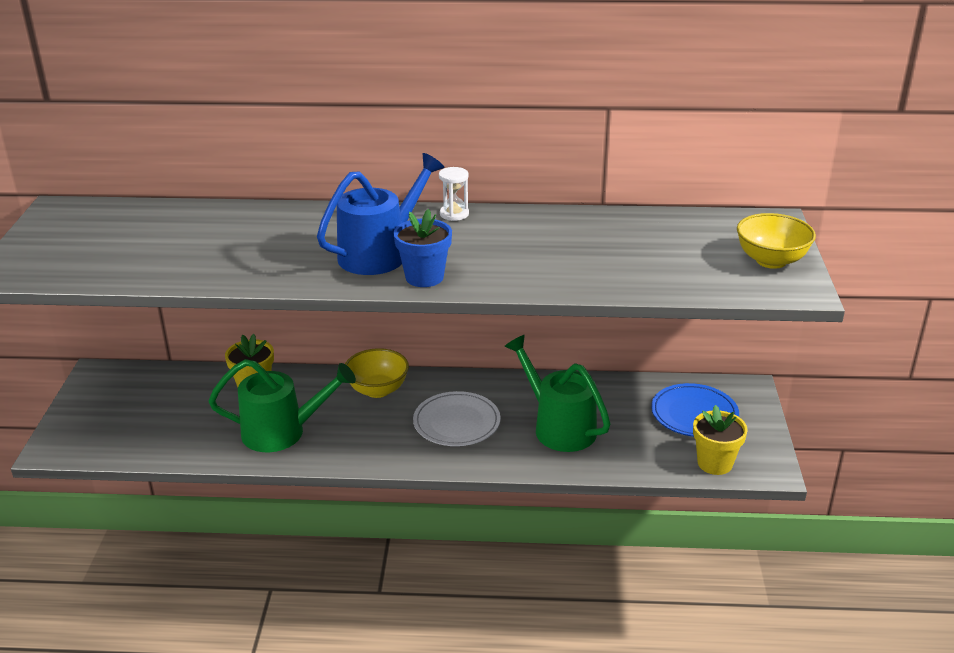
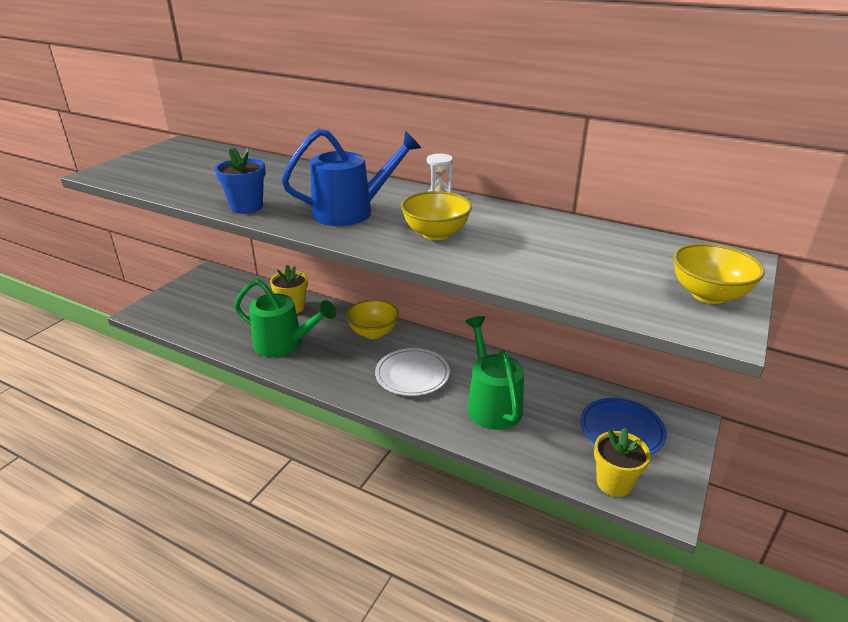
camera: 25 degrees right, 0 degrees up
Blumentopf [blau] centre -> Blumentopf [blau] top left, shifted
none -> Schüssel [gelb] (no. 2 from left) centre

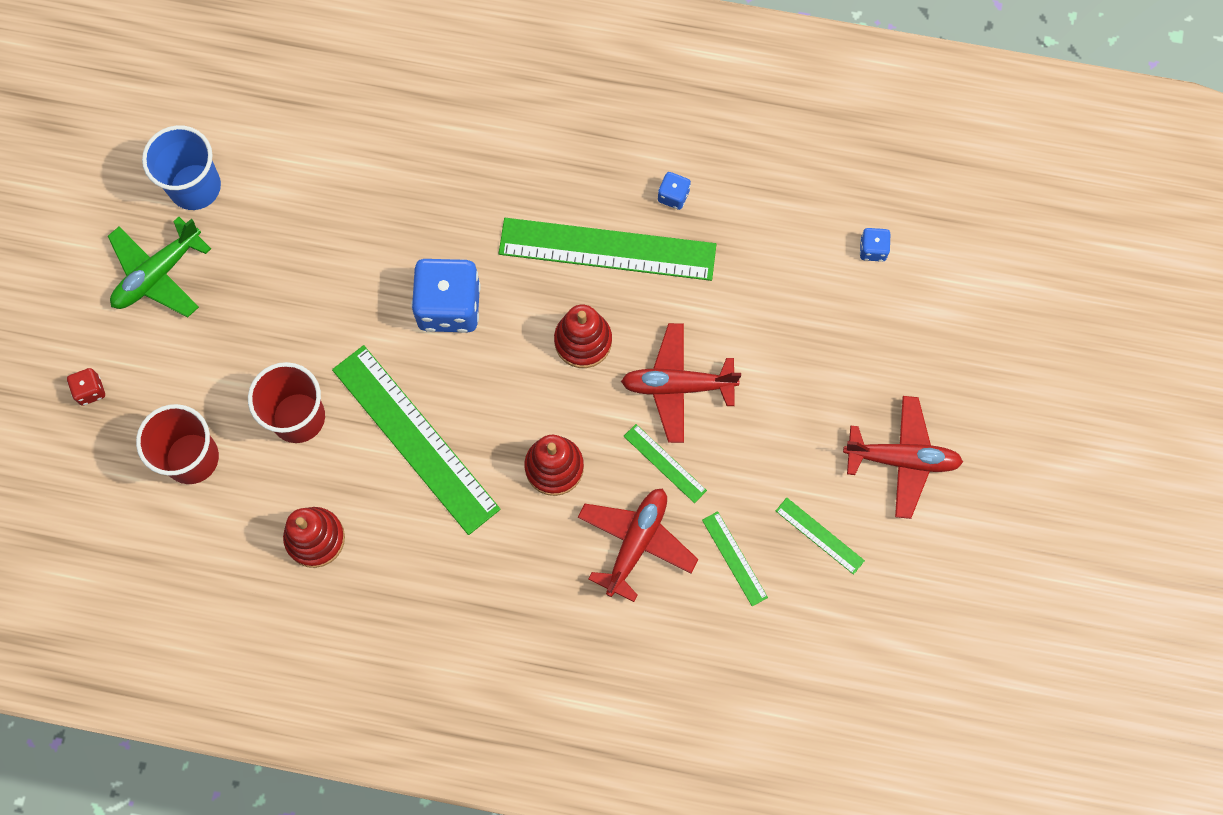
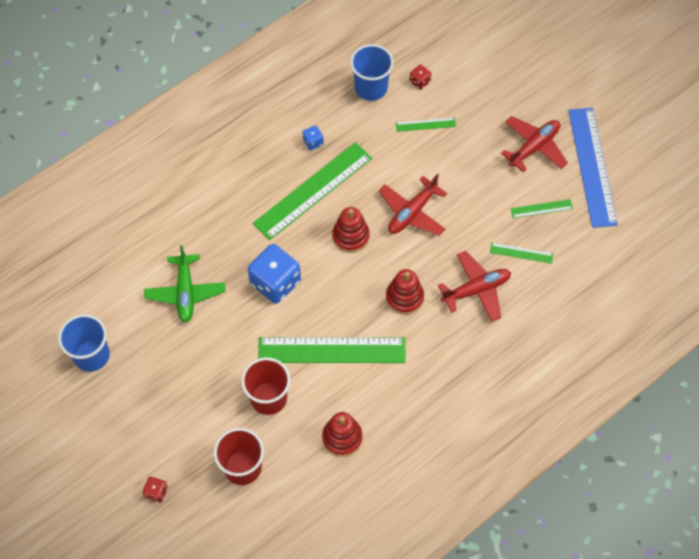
camera: 50 degrees left, 10 degrees down
Flugzeug [grün] top left -> Flugzeug [grün] middle left, shifted
Flugzeug [rot] (no. 1 from left in the first image) bottom centre -> Flugzeug [rot] (no. 2 from left) middle right, 90 degrees clockwise
Lineal [grün] (no. 3 from left) centre -> Lineal [grün] (no. 3 from left) top centre, shifted
Spielwürfel [blau] (no. 3 from left) top right -> Spielwürfel [rot] (no. 2 from left) top centre
none -> Becher [blau] (no. 2 from left) top centre
none -> Lineal [blau] top right

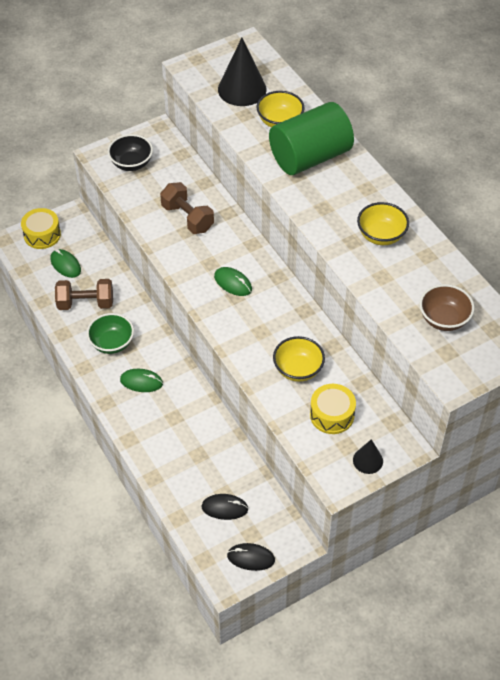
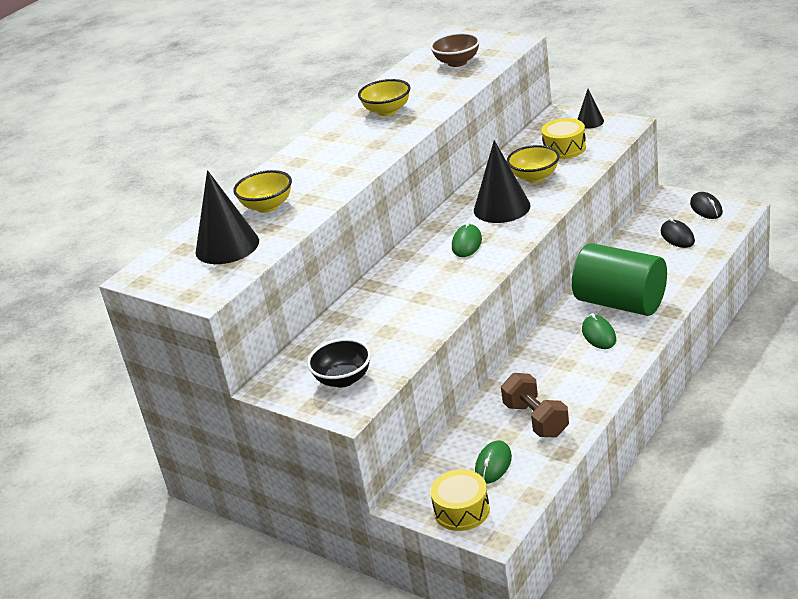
camera: 110 degrees left, 20 degrees down
Schüssel [grün] middle left -> none
Hantel [braun] (no. 2 from left) top centre -> none
Vollzylinder [grün] top centre -> Vollzylinder [grün] middle right, shifted
none -> Kegel [schwarz] (no. 2 from left) top centre

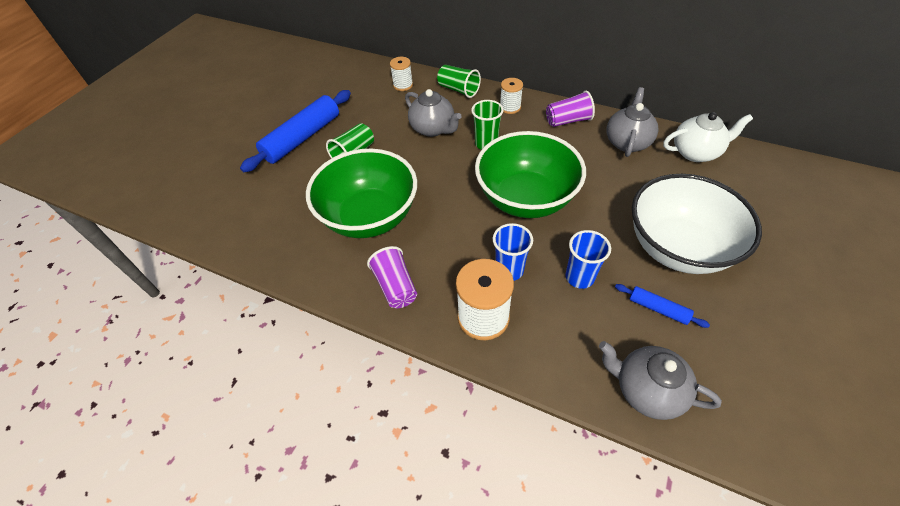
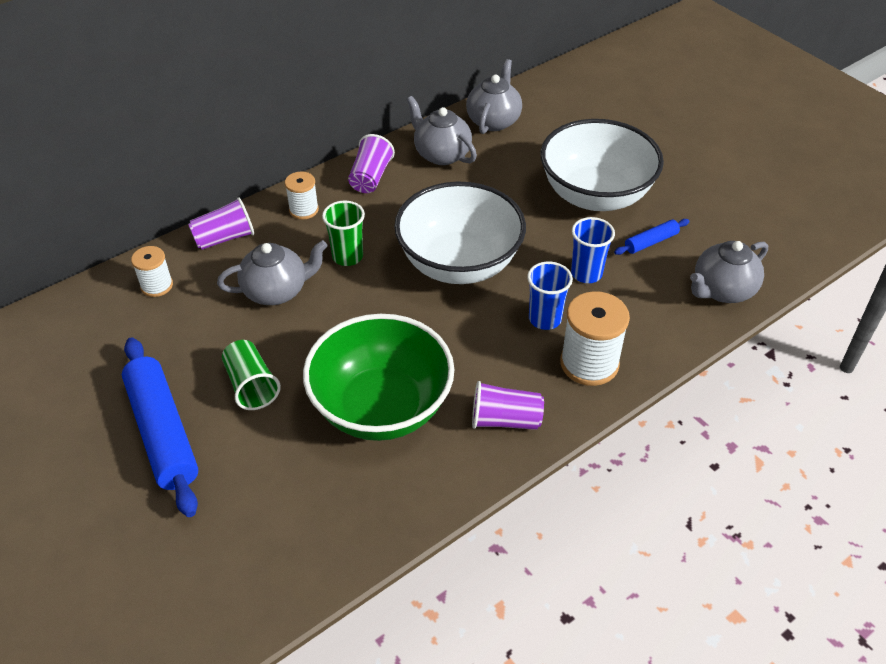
camera: 65 degrees left, 5 degrees down
Becher [grün] (no. 2 from left) top centre -> Becher [lila] (no. 1 from left) middle left
Schüssel [grün] (no. 2 from left) centre -> Schüssel [weiß] (no. 1 from left) centre
Teekanne [weiß] top right -> Teekanne [grau] (no. 3 from left) top centre

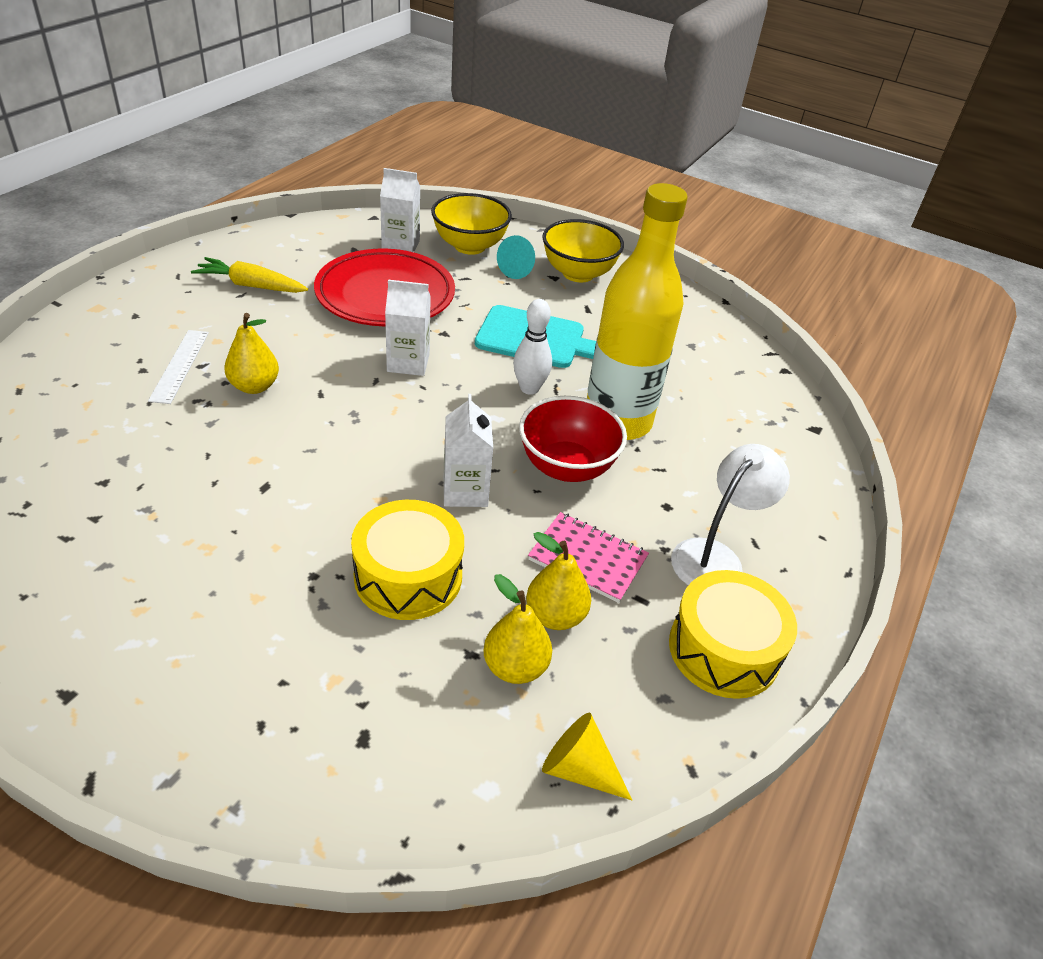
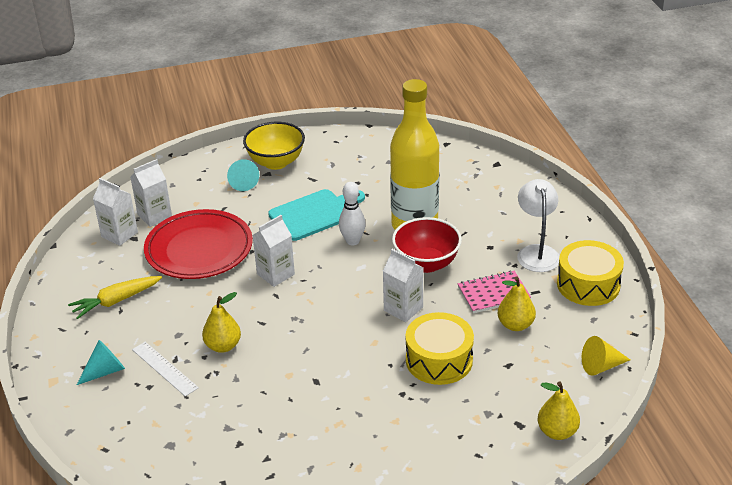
camera: 40 degrees left, 5 degrees down
Schüssel [gelb] (no. 1 from left) top centre -> none
Birne [gelb] (no. 2 from left in the first image) centre -> Birne [gelb] (no. 3 from left) bottom right, shifted
none -> Kegel [türkis] (no. 1 from left) bottom left
none -> Getränkekarton [weiß] (no. 1 from left) middle left

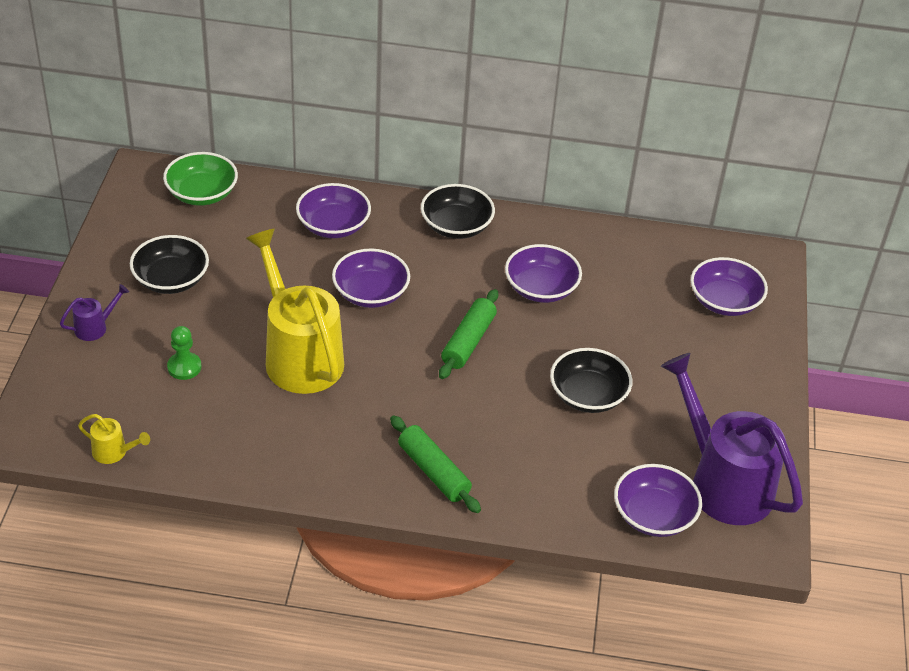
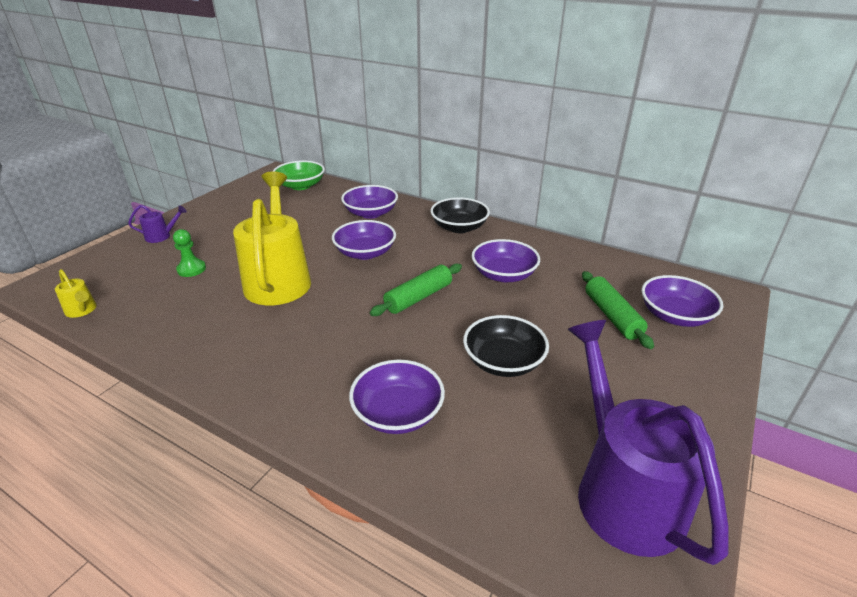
camera: 25 degrees right, 10 degrees down
Schüssel [schwarz] (no. 1 from left) middle left -> none
Nudelholz [grün] (no. 1 from left in the first image) bottom centre -> Nudelholz [grün] (no. 2 from left) middle right, shifted
Schüssel [lila] (no. 4 from left in the first image) bottom right -> Schüssel [lila] (no. 3 from left) centre, shifted

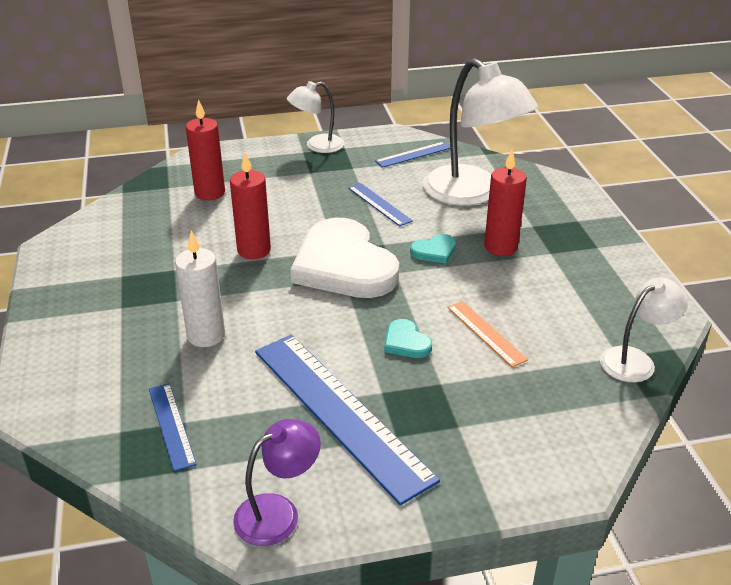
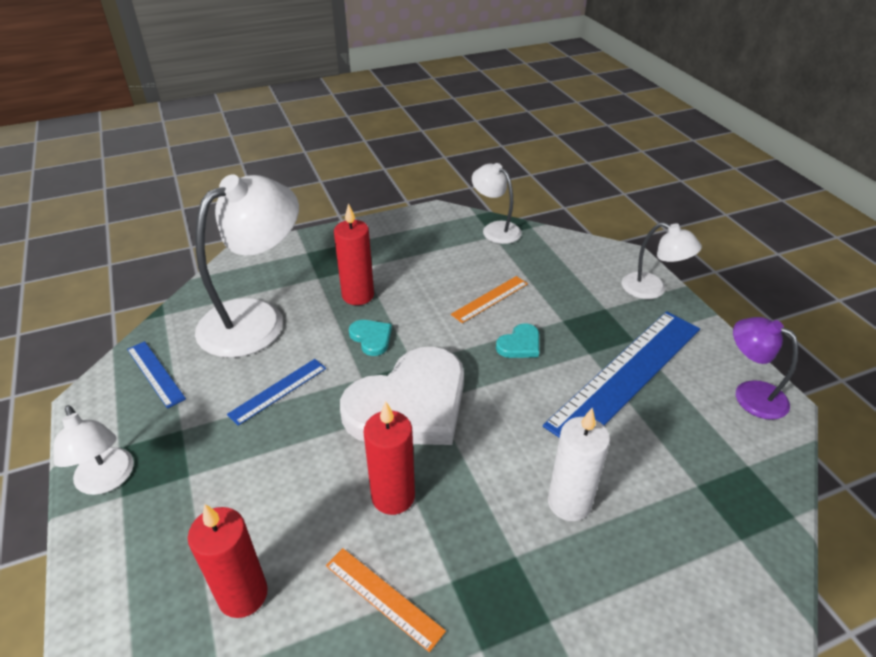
camera: 100 degrees left, 5 degrees up
Lineal [blau] (no. 1 from left) bottom left -> none
none -> Lineal [orange] (no. 1 from left) bottom centre
none -> Lampe [weiß] (no. 4 from left) middle right

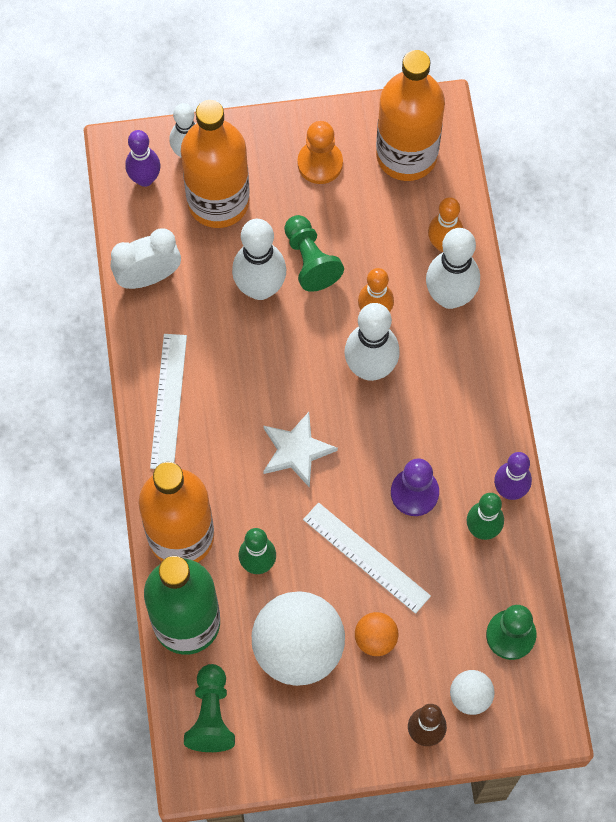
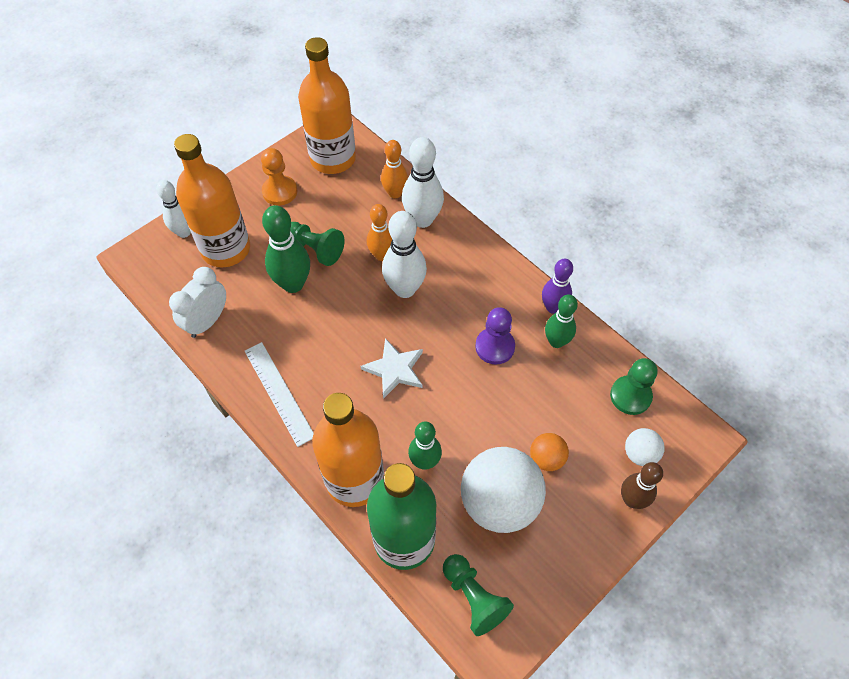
camera: 35 degrees left, 10 degrees down
Bowlingkegel [lila] (no. 1 from left) top left -> none
Bowlingkegel [weiß] (no. 2 from left) top centre -> Bowlingkegel [grün] (no. 1 from left) centre
Lineal [weiß] (no. 2 from left) bottom centre -> none

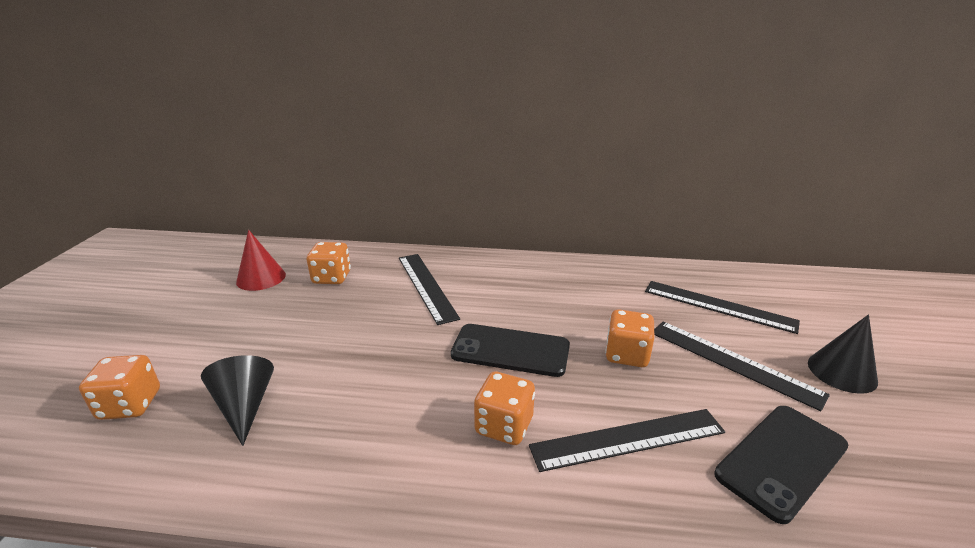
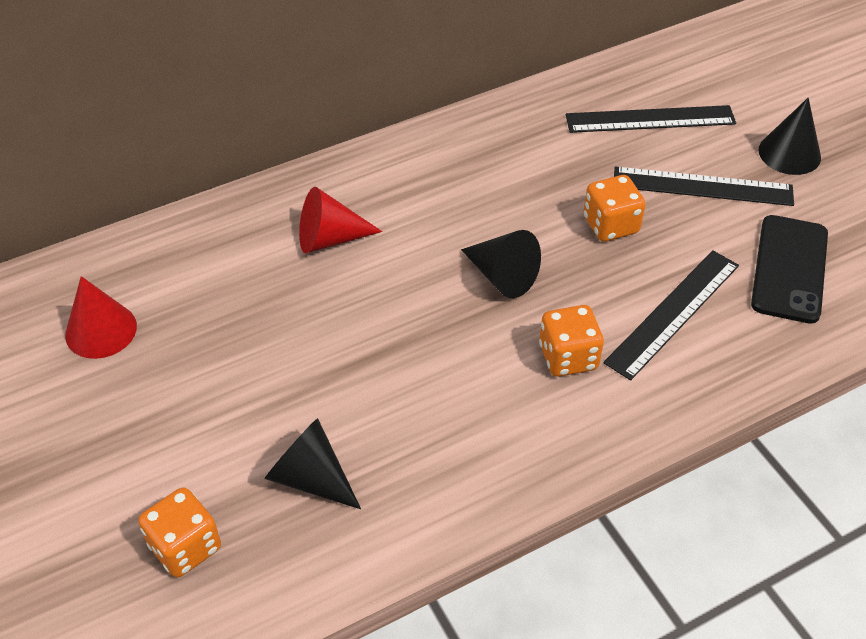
camera: 35 degrees left, 20 degrees up
Spielwürfel [orange] (no. 2 from left) centre -> none
Lineal [schwarz] (no. 1 from left) centre -> Kegel [rot] (no. 2 from left) centre
Handy [schwarz] (no. 1 from left) centre -> Kegel [schwarz] (no. 2 from left) centre

